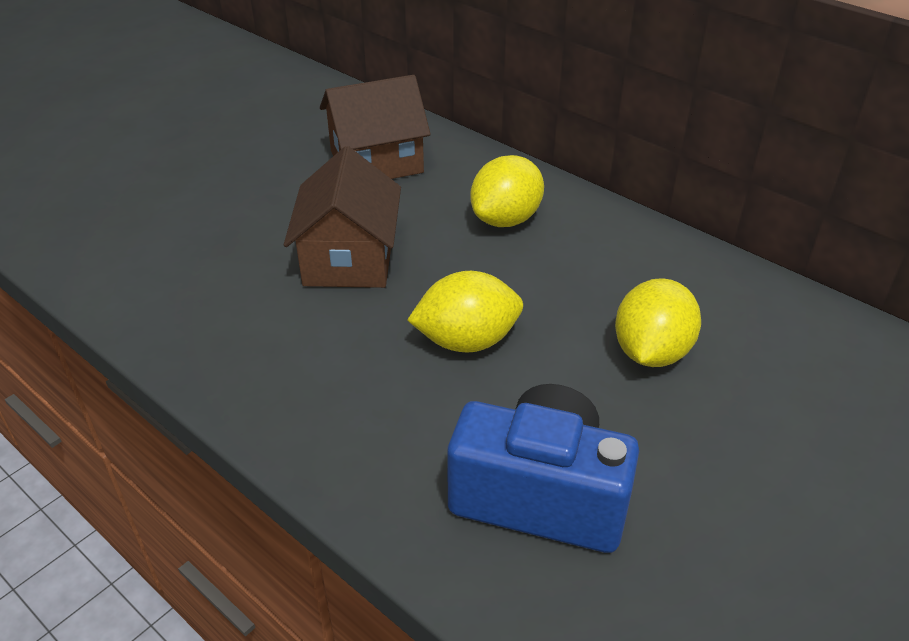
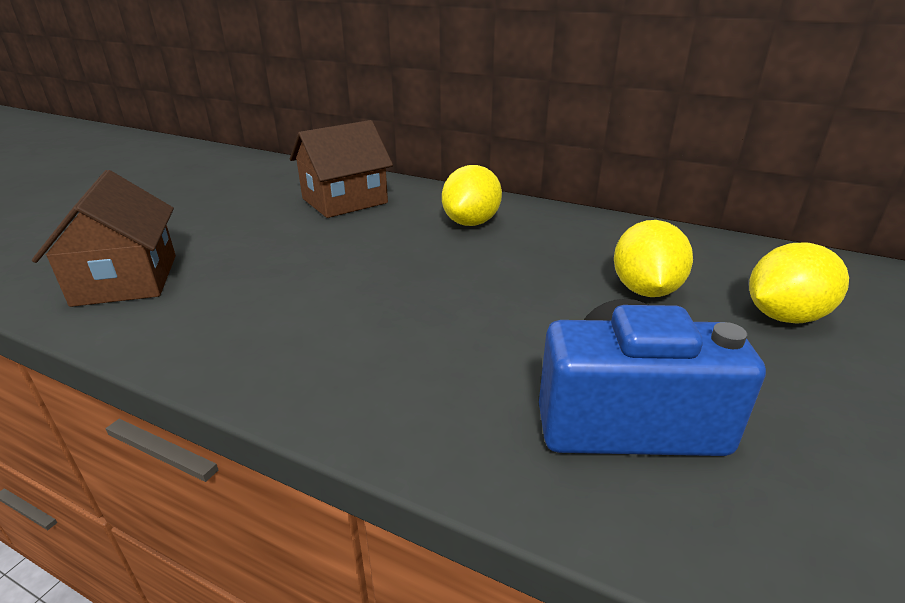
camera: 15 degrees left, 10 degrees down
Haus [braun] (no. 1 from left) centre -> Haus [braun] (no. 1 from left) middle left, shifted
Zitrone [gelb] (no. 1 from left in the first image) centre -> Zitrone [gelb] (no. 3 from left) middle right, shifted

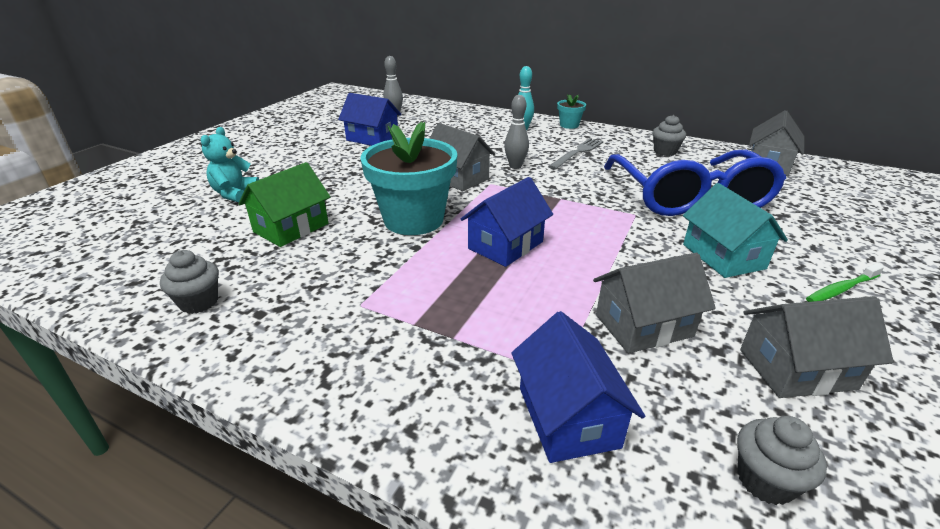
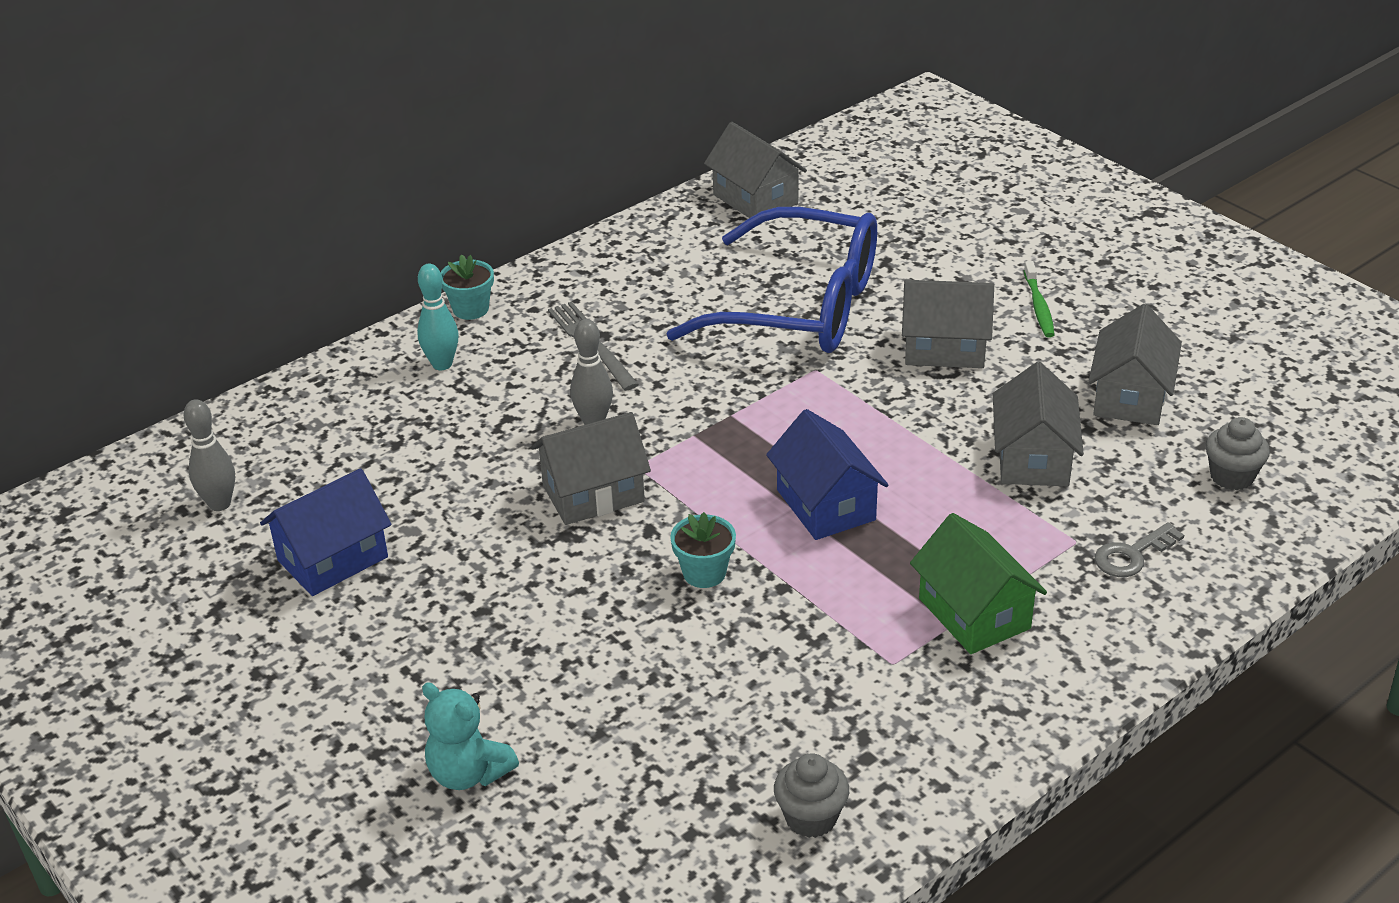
camera: 65 degrees left, 5 degrees up
Haus [grün] middle left -> Haus [grün] middle right, shifted
Blumentopf [türkis] (no. 1 from left in the first image) centre -> Blumentopf [türkis] (no. 2 from left) centre, x0.46
Haus [blau] (no. 3 from left) bottom centre -> Schlüssel [grau] middle right
Muffin [grau] (no. 2 from left) top right -> none
Haus [türkis] middle right -> Haus [grau] (no. 3 from left) middle right

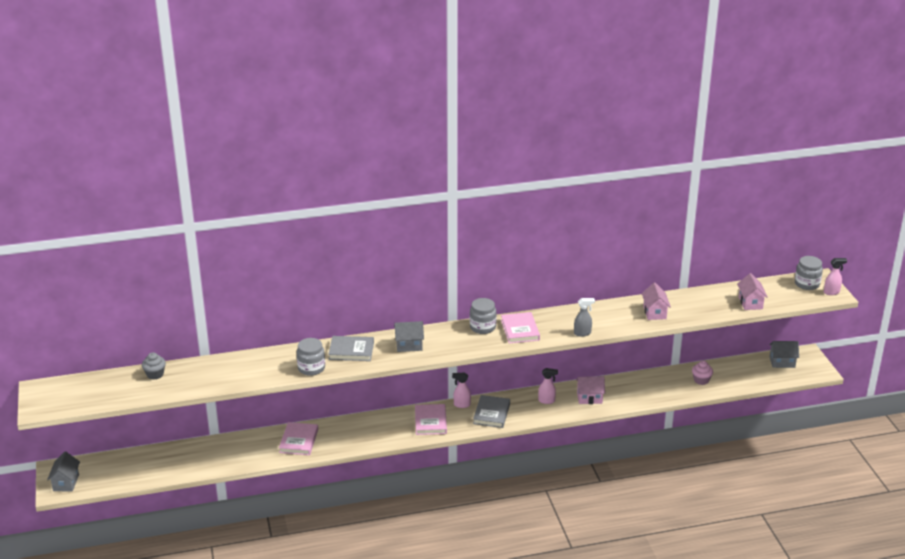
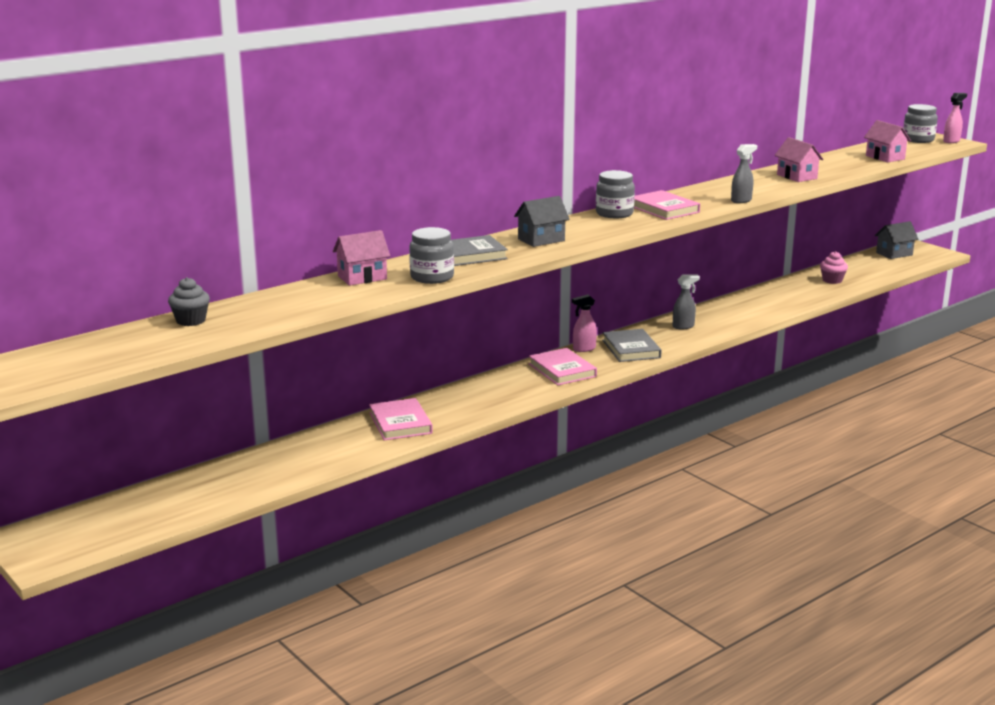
camera: 25 degrees left, 10 degrees down
Haus [grau] (no. 1 from left) bottom left -> none
Sprühflasche [rosa] (no. 2 from left) bottom centre -> Sprühflasche [grau] (no. 1 from left) middle right
Haus [rosa] (no. 1 from left) bottom centre -> Haus [rosa] (no. 1 from left) centre, shifted

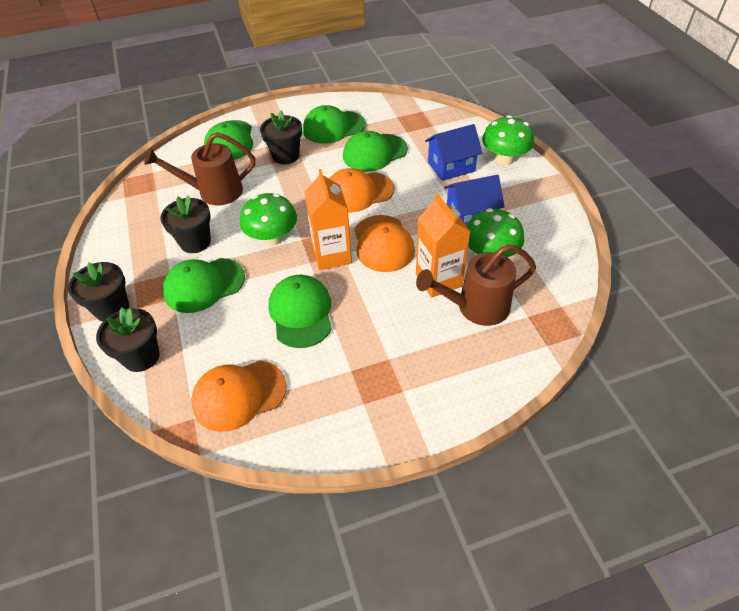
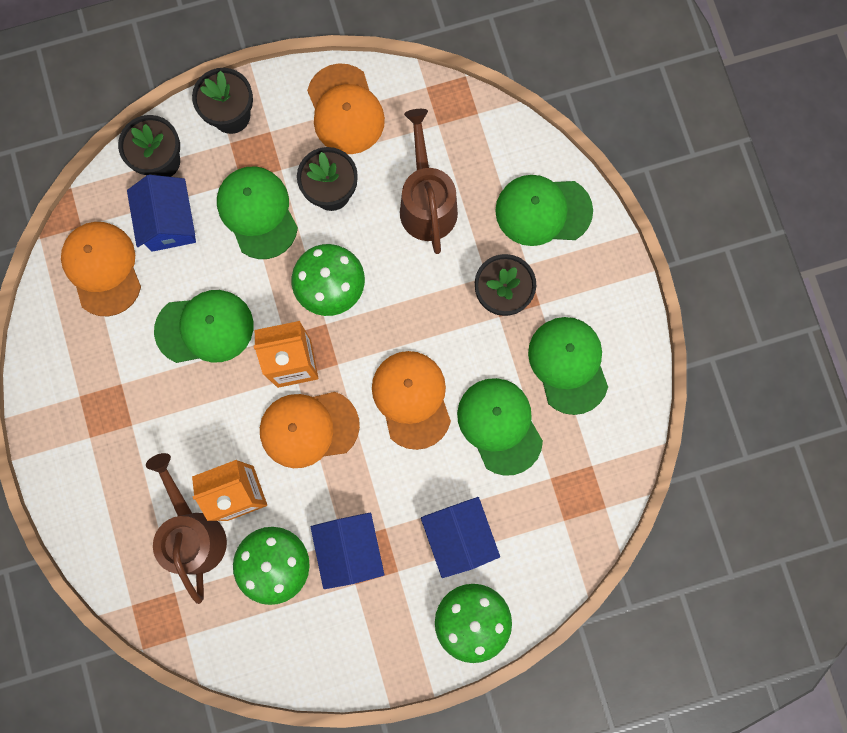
camera: 90 degrees right, 30 degrees up
none -> Haus [blau] (no. 1 from left) top left
none -> Kappe [orange] (no. 3 from left) top centre

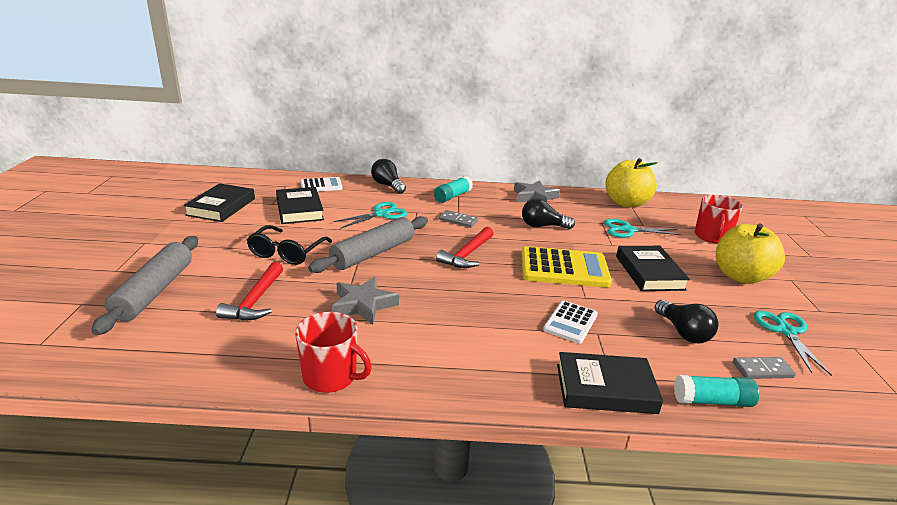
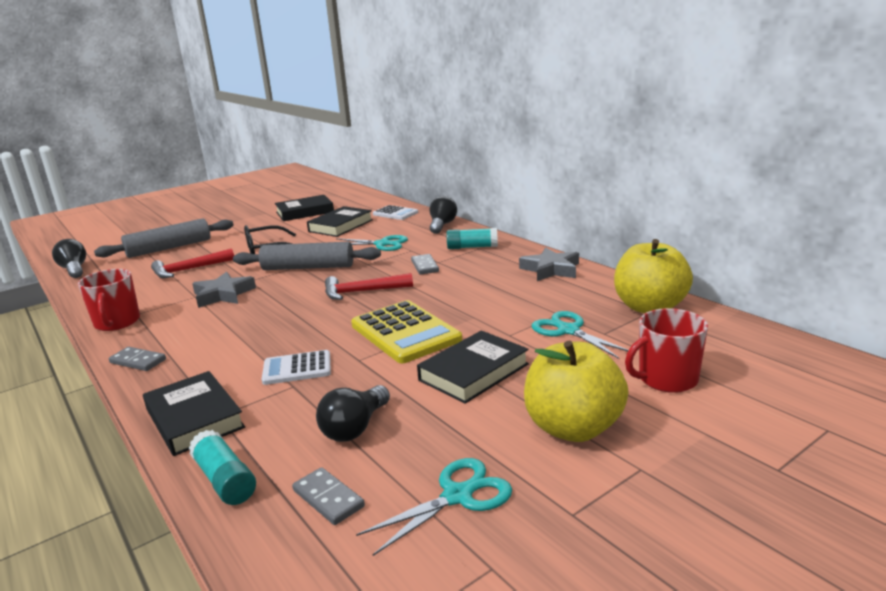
camera: 55 degrees right, 5 degrees down
Glühbirne [schwarz] (no. 2 from left in the first image) centre -> Glühbirne [schwarz] (no. 1 from left) middle left, shifted
none -> Dominostein [grau] (no. 1 from left) middle left

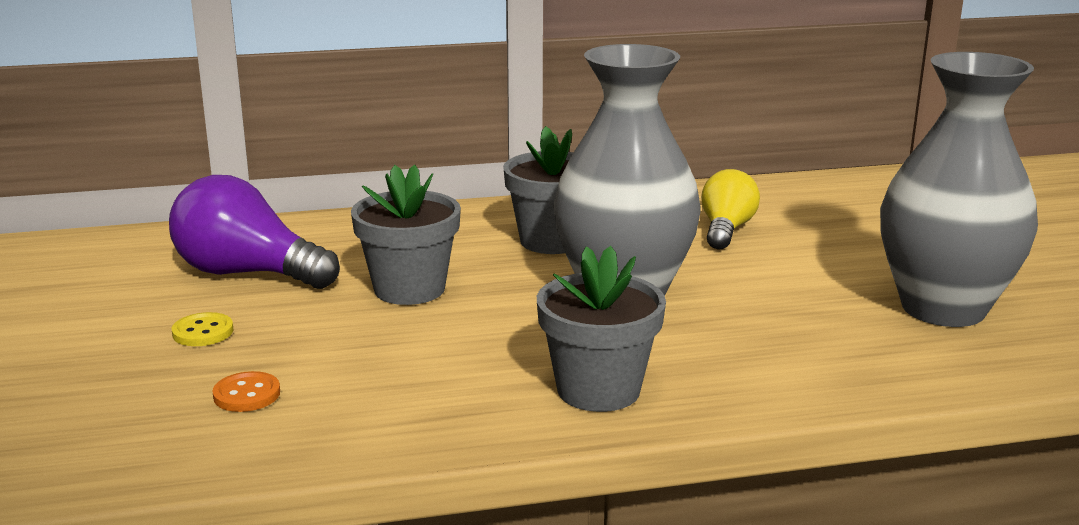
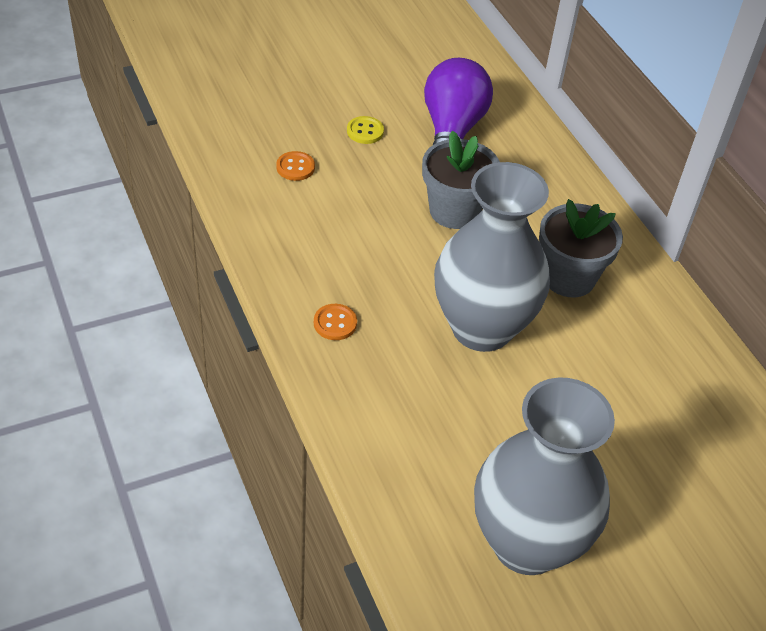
camera: 75 degrees right, 25 degrees up
Blumentopf [grau] (no. 3 from left) centre -> Knopf [orange] (no. 2 from left) centre
Glühbirne [gelb] middle right -> none

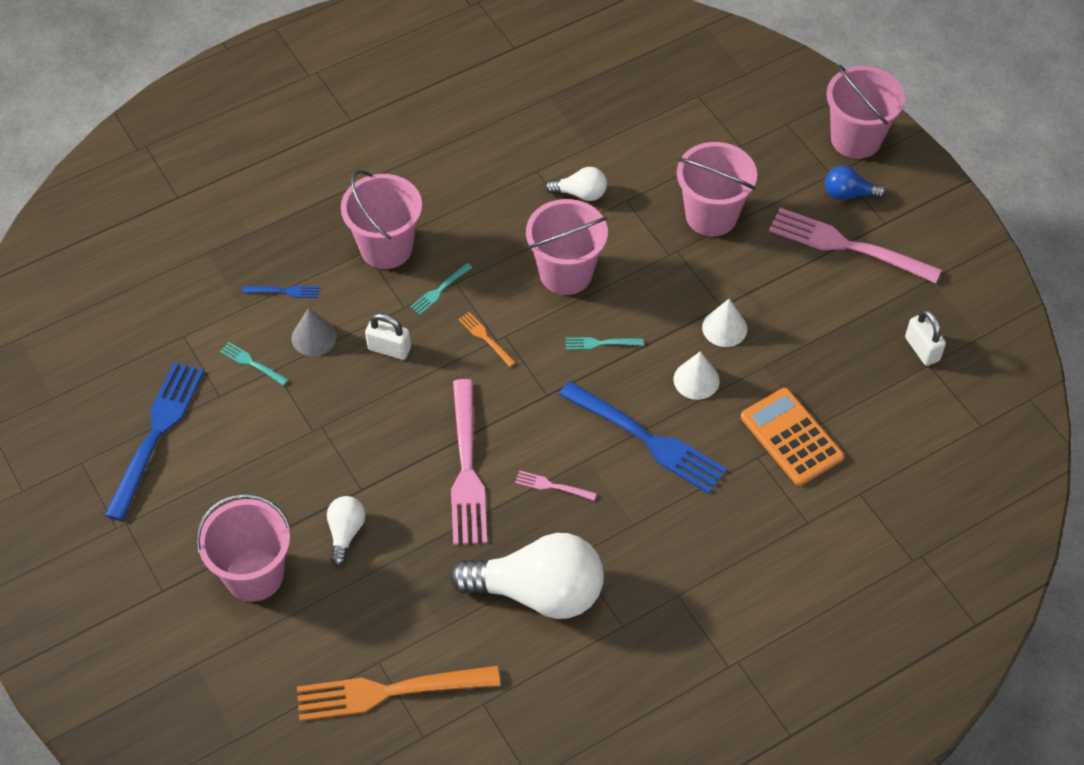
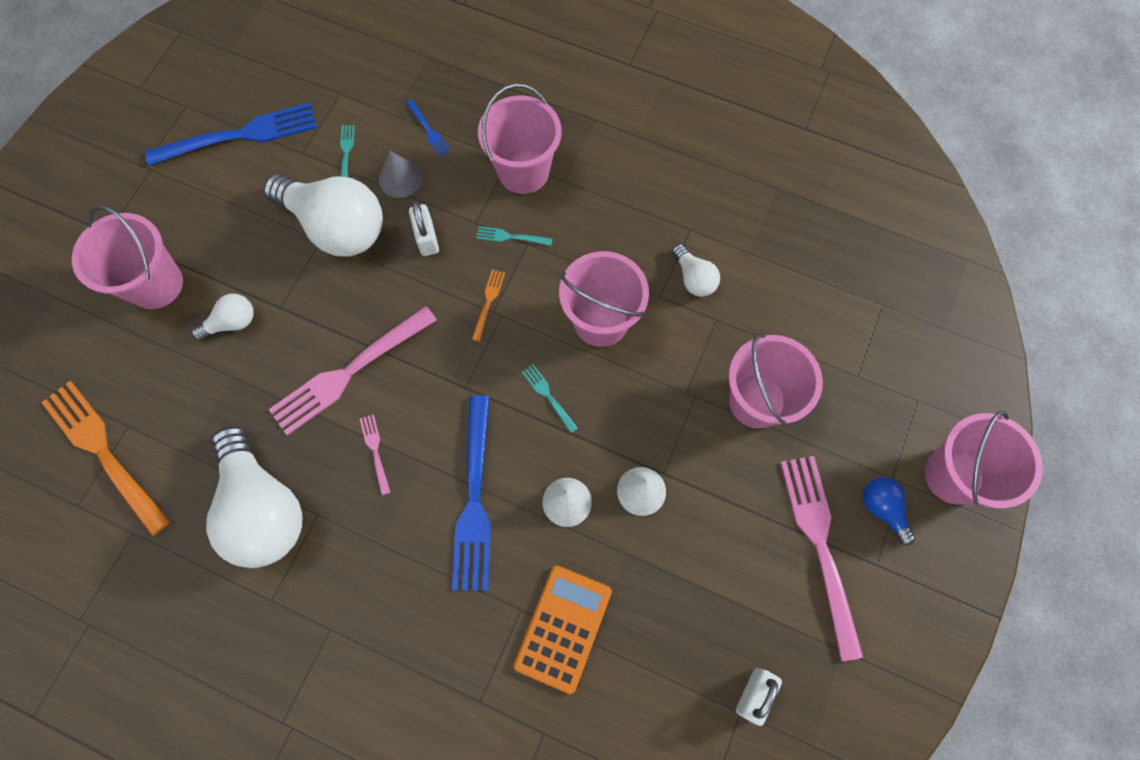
camera: 55 degrees right, 15 degrees up
none -> Glühbirne [weiß] (no. 3 from left) top left

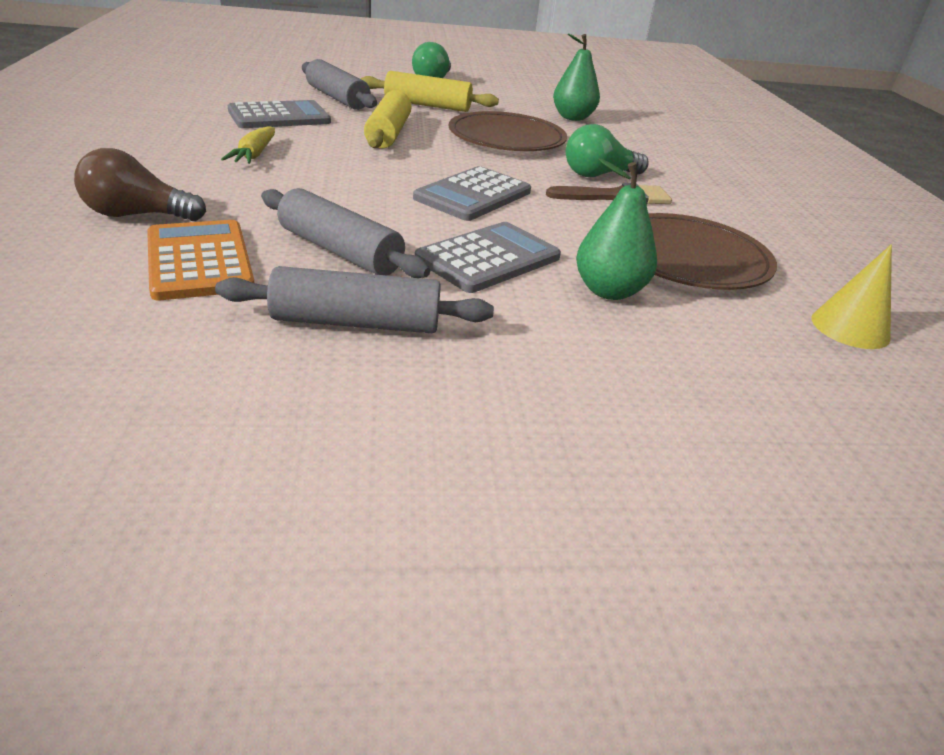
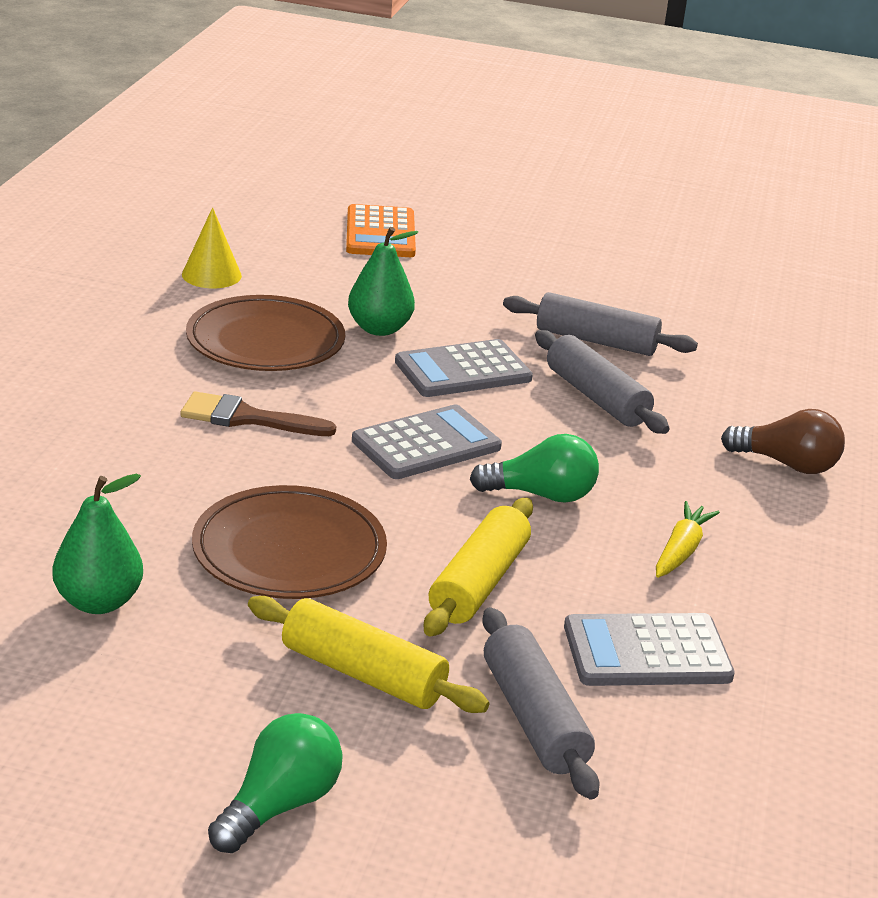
camera: 160 degrees left, 5 degrees down
Taschenrechner [orange] middle left -> Taschenrechner [orange] top centre, shifted
Glühbirne [grün] (no. 2 from left) top centre -> Glühbirne [grün] (no. 2 from left) centre, shifted

